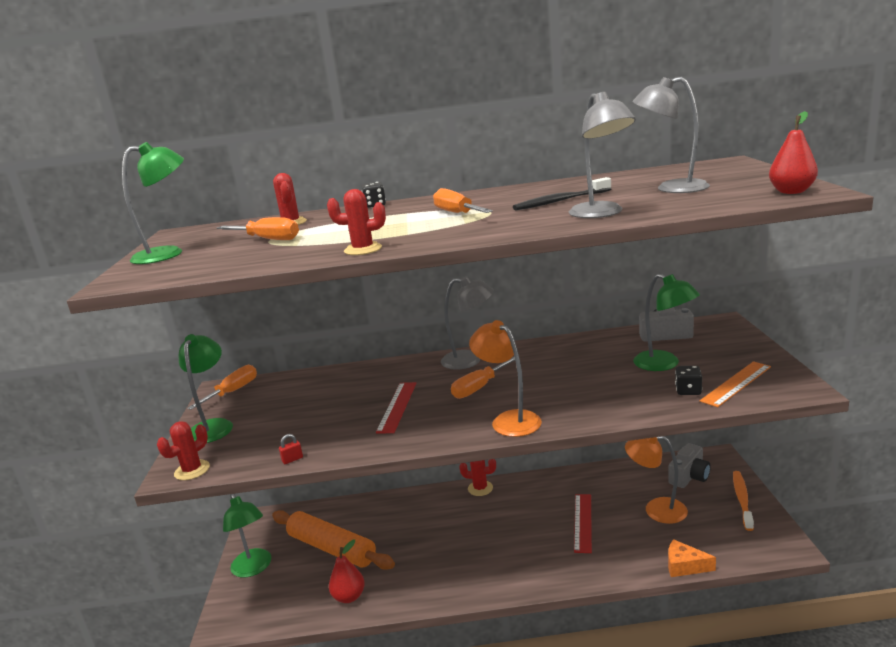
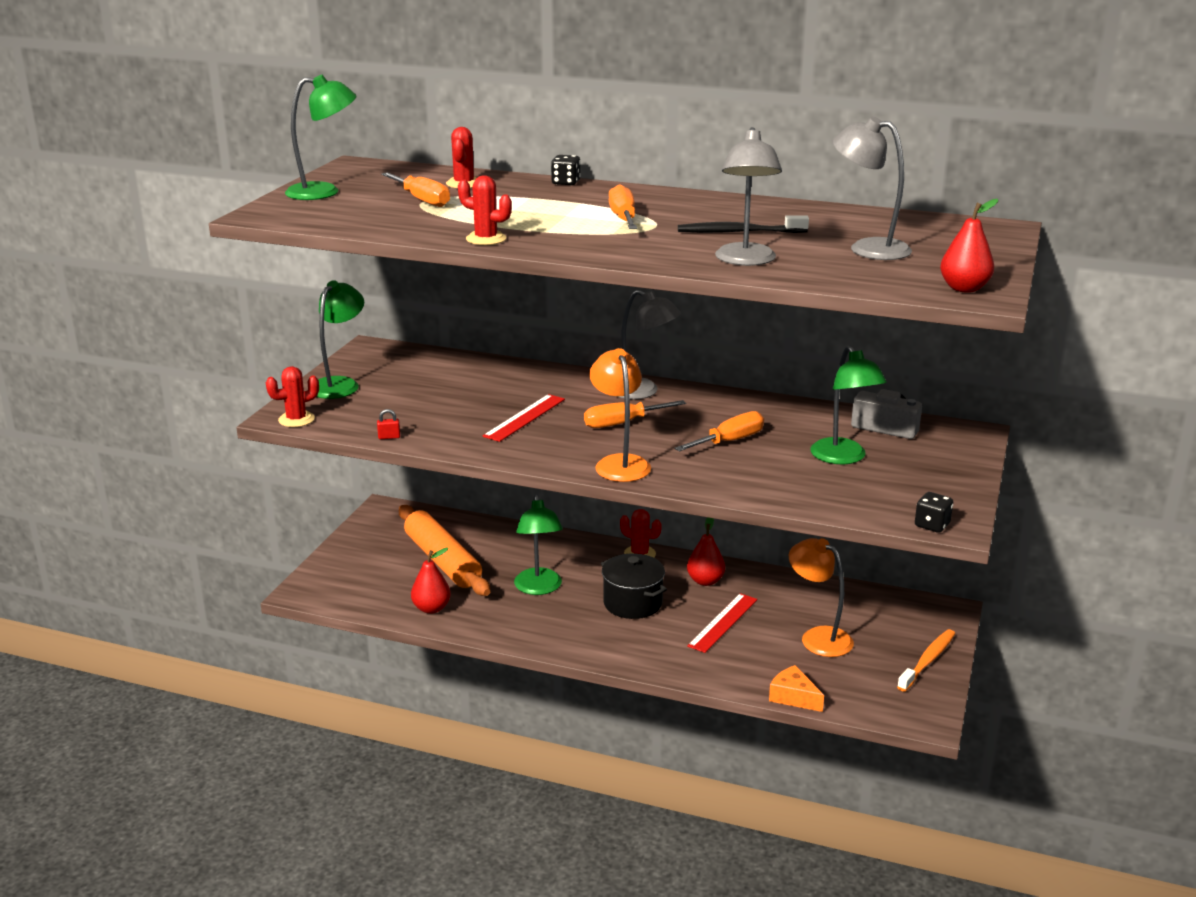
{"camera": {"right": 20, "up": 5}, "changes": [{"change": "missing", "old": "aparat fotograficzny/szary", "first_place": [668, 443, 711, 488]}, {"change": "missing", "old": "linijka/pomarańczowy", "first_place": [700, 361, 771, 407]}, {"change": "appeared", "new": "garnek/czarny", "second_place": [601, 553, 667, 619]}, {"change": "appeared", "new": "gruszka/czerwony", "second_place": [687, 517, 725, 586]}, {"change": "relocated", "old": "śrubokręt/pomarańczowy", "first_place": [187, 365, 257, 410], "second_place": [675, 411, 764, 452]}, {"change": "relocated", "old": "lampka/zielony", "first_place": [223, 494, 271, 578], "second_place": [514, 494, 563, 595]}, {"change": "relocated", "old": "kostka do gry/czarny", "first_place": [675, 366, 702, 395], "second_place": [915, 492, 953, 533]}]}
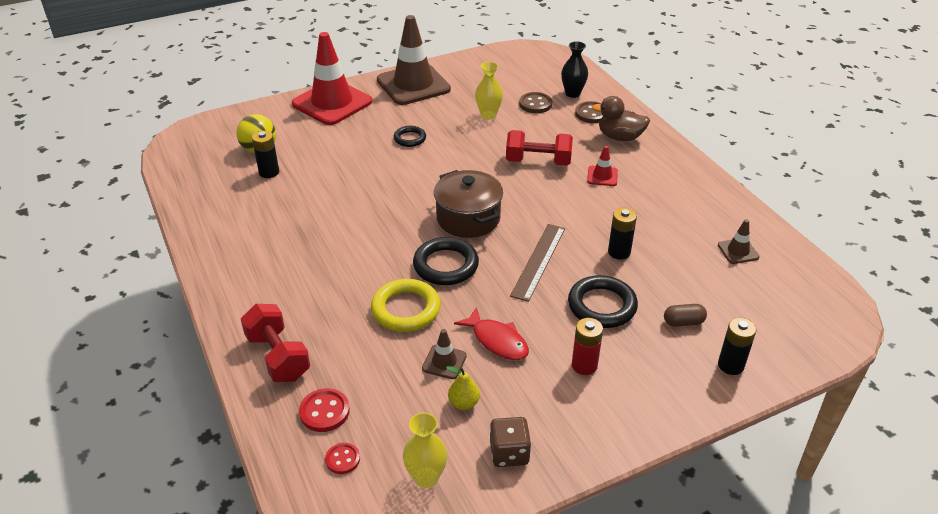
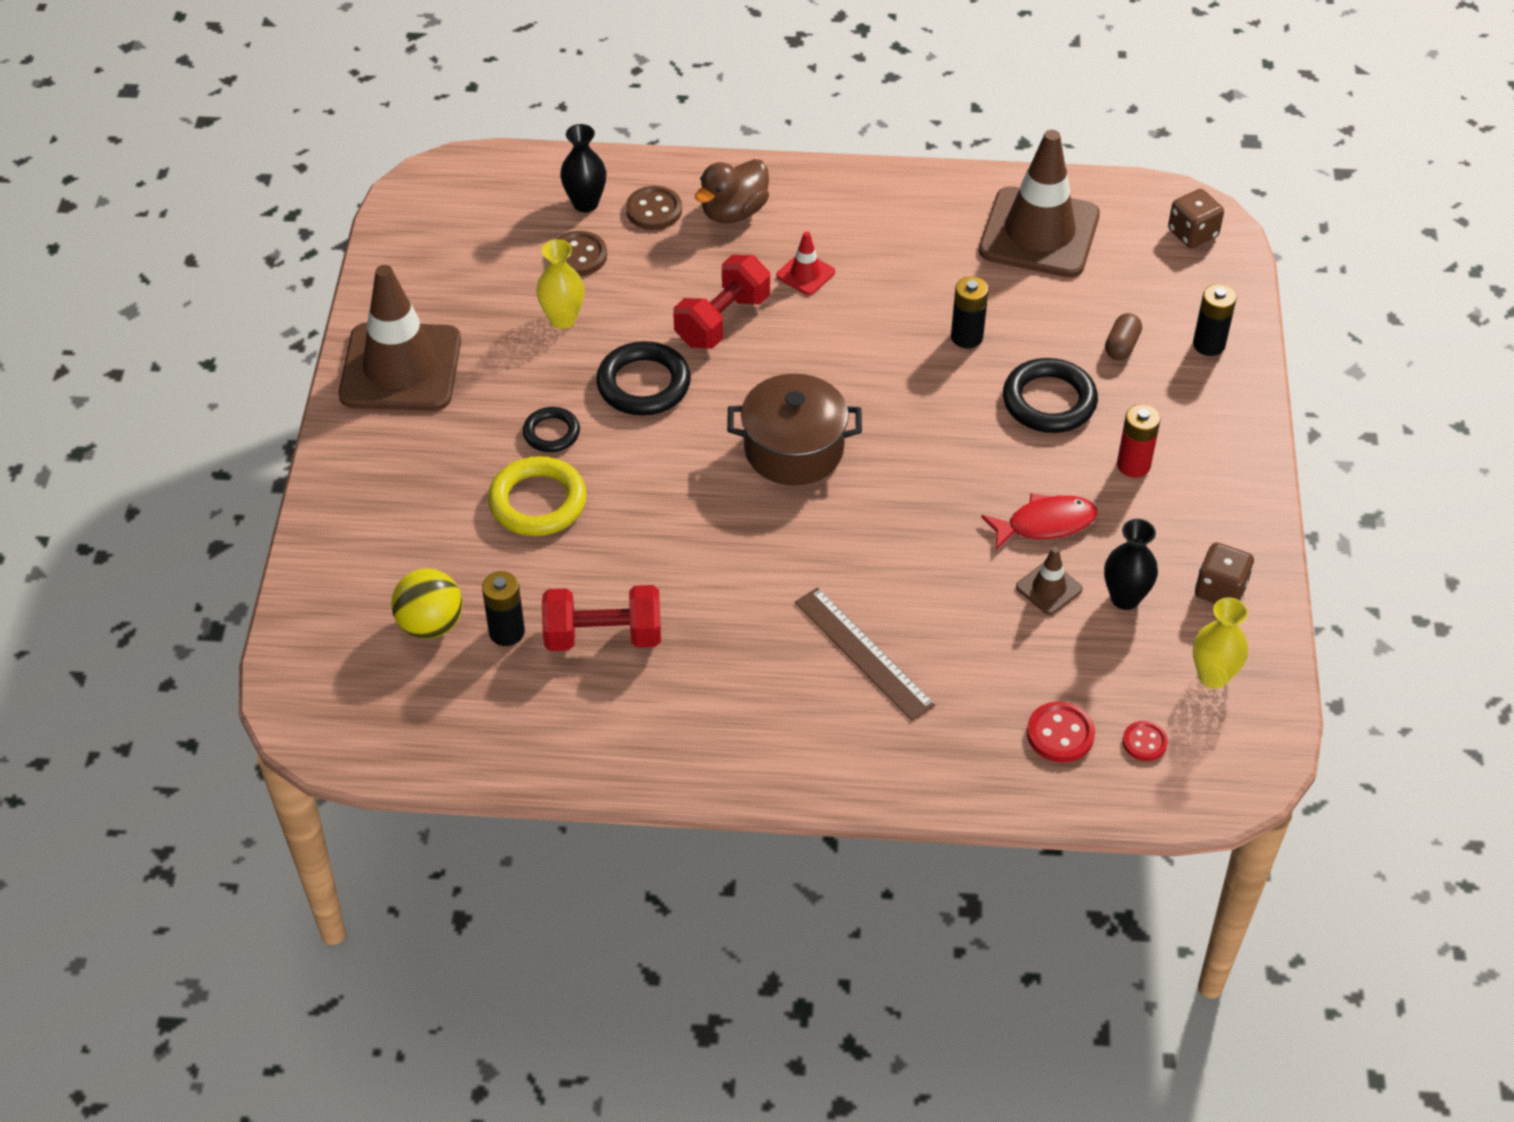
{"camera": {"right": -60, "up": 10}, "changes": [{"change": "missing", "old": "pachołek/czerwony", "first_place": [292, 32, 372, 125]}, {"change": "appeared", "new": "kostka do gry/brązowy", "second_place": [1168, 189, 1224, 248]}, {"change": "relocated", "old": "hantel/czerwony", "first_place": [241, 304, 310, 382], "second_place": [542, 585, 661, 651]}, {"change": "relocated", "old": "pierścień/żółty", "first_place": [371, 279, 441, 332], "second_place": [488, 456, 587, 536]}, {"change": "relocated", "old": "pierścień/czarny", "first_place": [413, 237, 479, 285], "second_place": [596, 341, 691, 416]}, {"change": "relocated", "old": "linijka/brązowy", "first_place": [510, 224, 565, 302], "second_place": [795, 587, 935, 721]}, {"change": "exchanged", "old": "gruszka/żółty", "new": "wazon/czarny", "first_place": [446, 366, 480, 410], "second_place": [1104, 519, 1158, 610]}, {"change": "size", "old": "pachołek/brązowy", "first_place": [718, 219, 759, 264], "second_place": [979, 130, 1100, 277], "factor": 2.36}]}
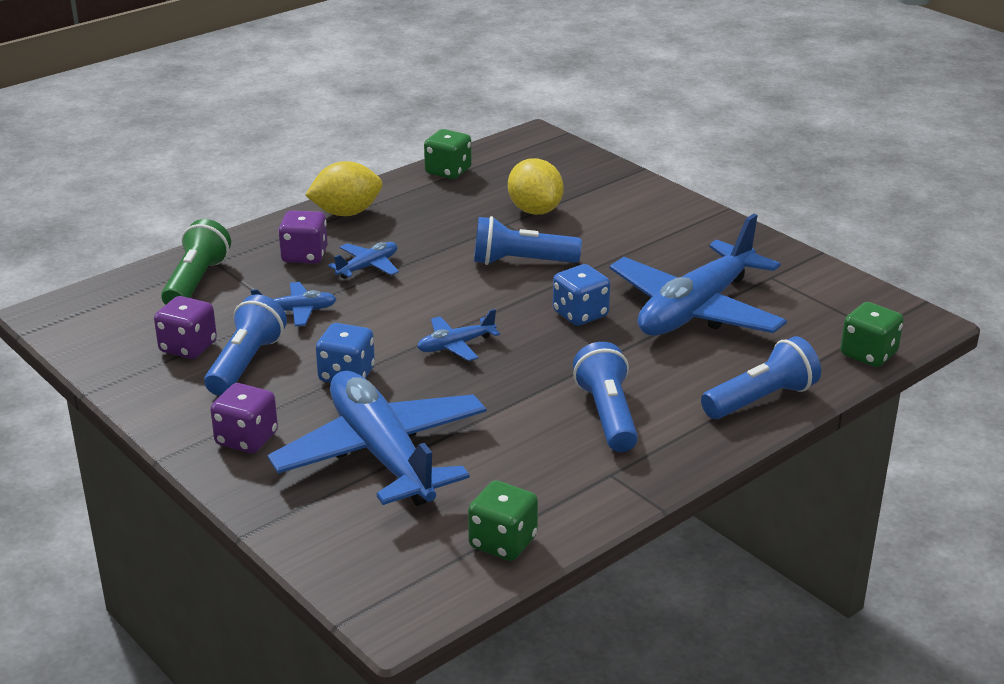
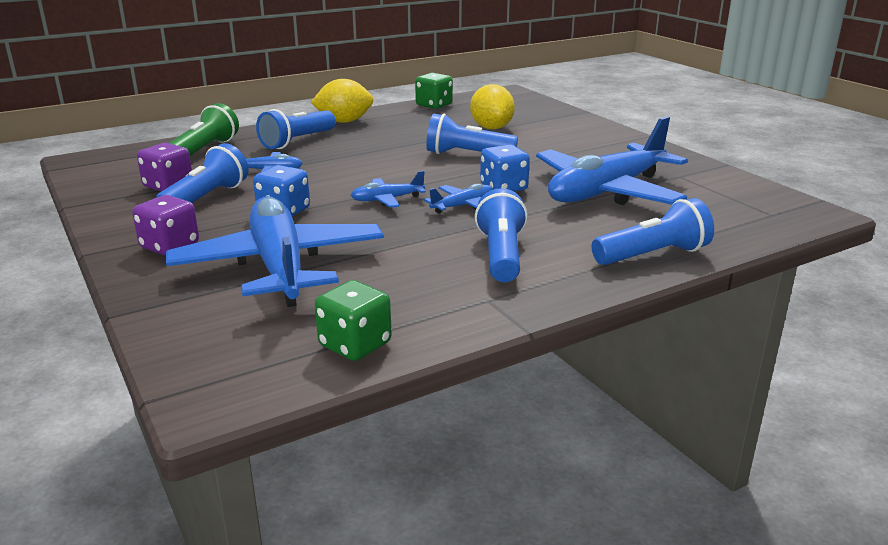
{"camera": {"right": 10, "up": -5}, "changes": [{"change": "missing", "old": "kostka do gry/zielony", "first_place": [840, 302, 904, 367]}, {"change": "relocated", "old": "samolot/niebieski", "first_place": [328, 242, 399, 279], "second_place": [424, 184, 493, 214]}, {"change": "exchanged", "old": "kostka do gry/fioletowy", "new": "latarka/niebieski", "first_place": [278, 210, 328, 264], "second_place": [256, 109, 336, 149]}]}
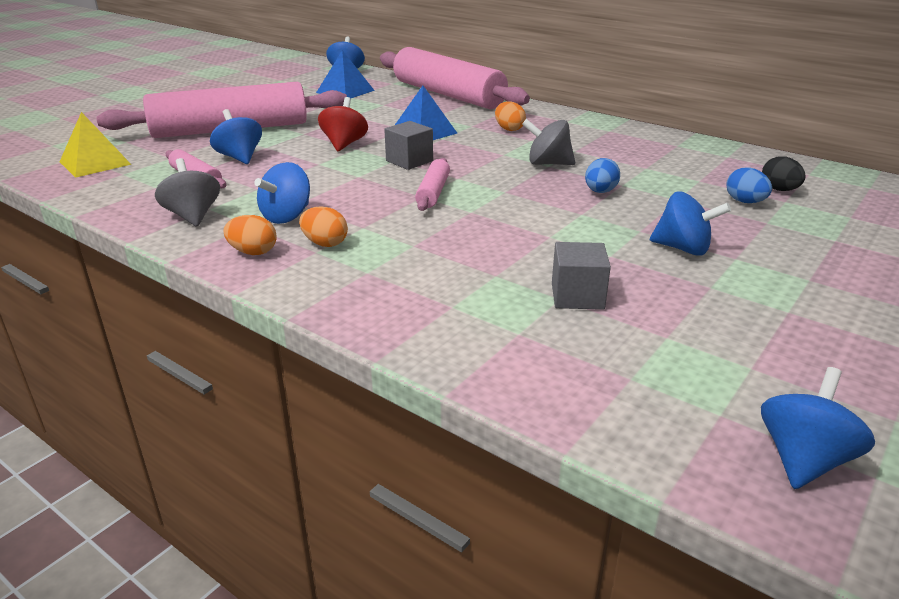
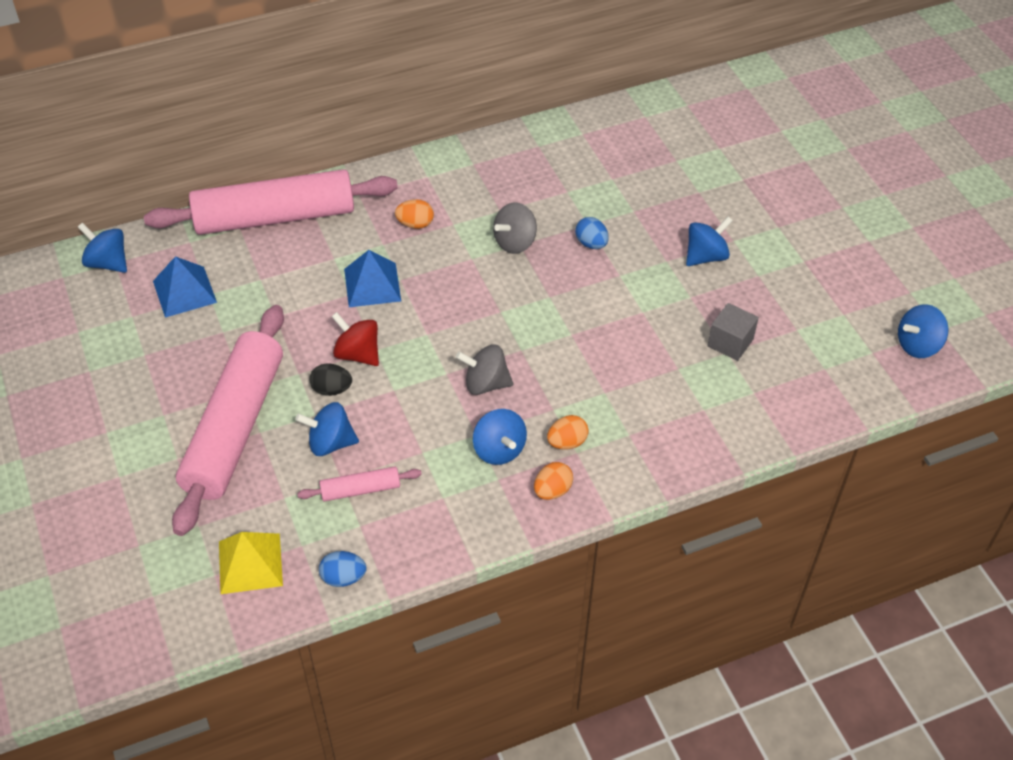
{"camera": {"right": -60, "up": 20}, "changes": [{"change": "missing", "old": "sześcian/szary", "first_place": [384, 121, 433, 170]}, {"change": "missing", "old": "wałek do ciasta/różowy", "first_place": [415, 158, 450, 211]}, {"change": "relocated", "old": "bączek/szary", "first_place": [155, 158, 220, 227], "second_place": [456, 345, 513, 395]}, {"change": "relocated", "old": "jajko/niebieski", "first_place": [726, 168, 772, 203], "second_place": [319, 551, 367, 587]}, {"change": "relocated", "old": "jajko/czarny", "first_place": [762, 156, 805, 191], "second_place": [309, 364, 352, 396]}, {"change": "spun", "old": "bączek/niebieski", "first_place": [761, 367, 875, 489], "second_place": [898, 304, 949, 358], "degrees": -90}]}
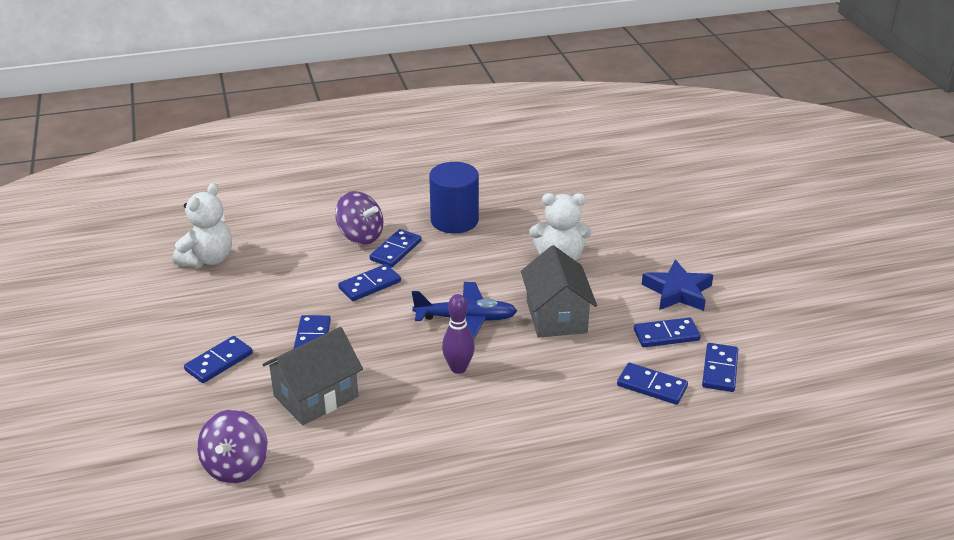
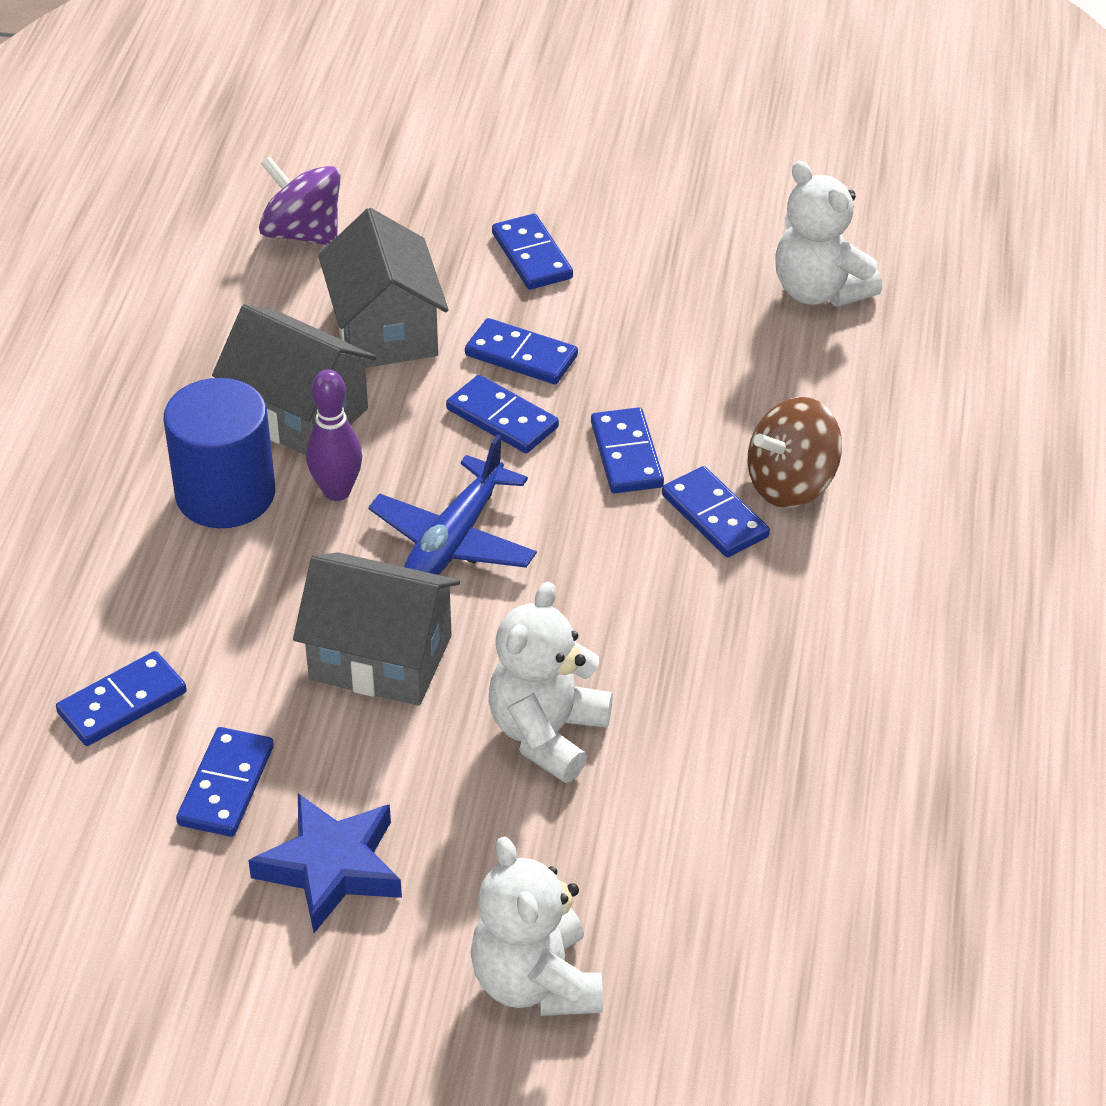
{"camera": {"right": 115, "up": 10}, "changes": [{"change": "appeared", "new": "domek/szary", "second_place": [212, 304, 377, 455]}, {"change": "appeared", "new": "miś/biały", "second_place": [470, 837, 603, 1016]}, {"change": "relocated", "old": "walec/niebieski", "first_place": [429, 162, 479, 234], "second_place": [164, 378, 275, 528]}, {"change": "relocated", "old": "kostka domina/niebieski", "first_place": [702, 343, 739, 392], "second_place": [446, 375, 559, 453]}, {"change": "colour", "old": "bączek/fioletowy", "new": "bączek/brązowy", "first_place": [335, 191, 383, 245], "second_place": [748, 397, 842, 508]}]}
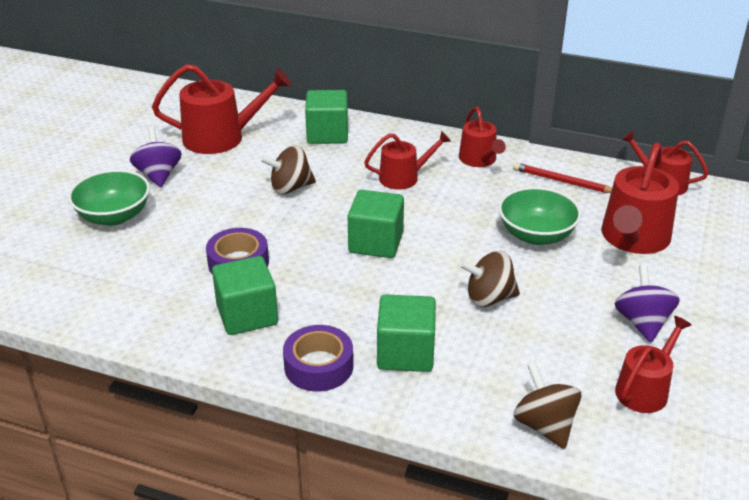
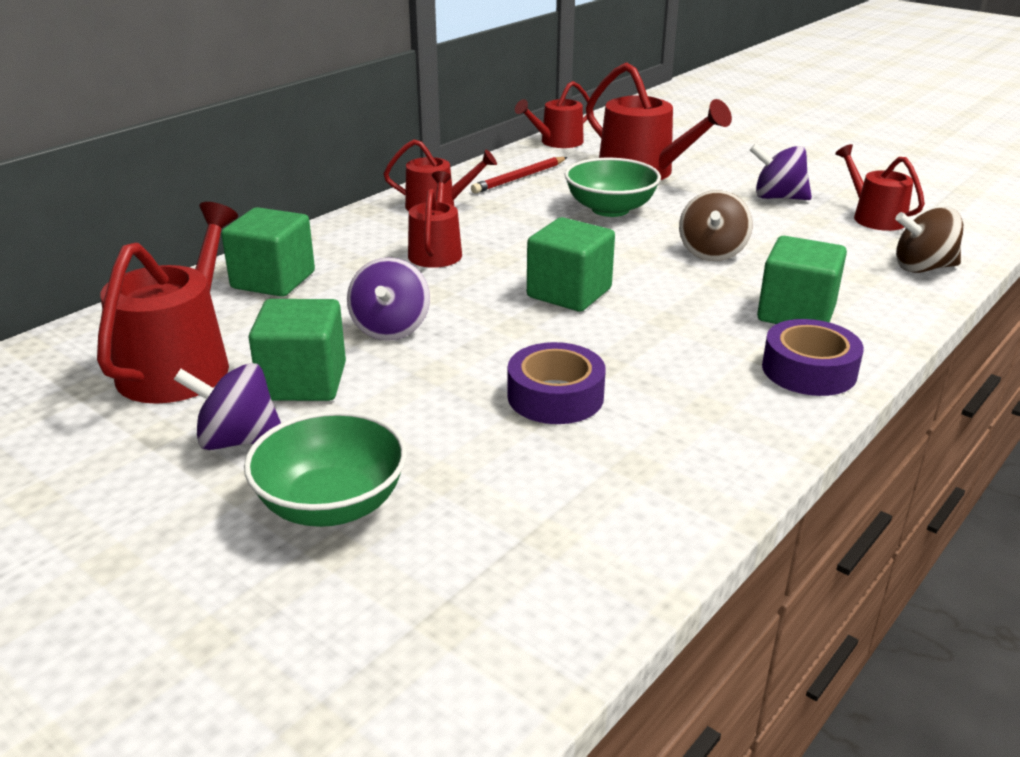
{"camera": {"right": -70, "up": -5}, "changes": [{"change": "relocated", "old": "sześcian/zielony", "first_place": [212, 256, 278, 335], "second_place": [249, 299, 346, 401]}, {"change": "colour", "old": "bączek/brązowy", "new": "bączek/fioletowy", "first_place": [260, 146, 316, 194], "second_place": [347, 257, 430, 340]}]}
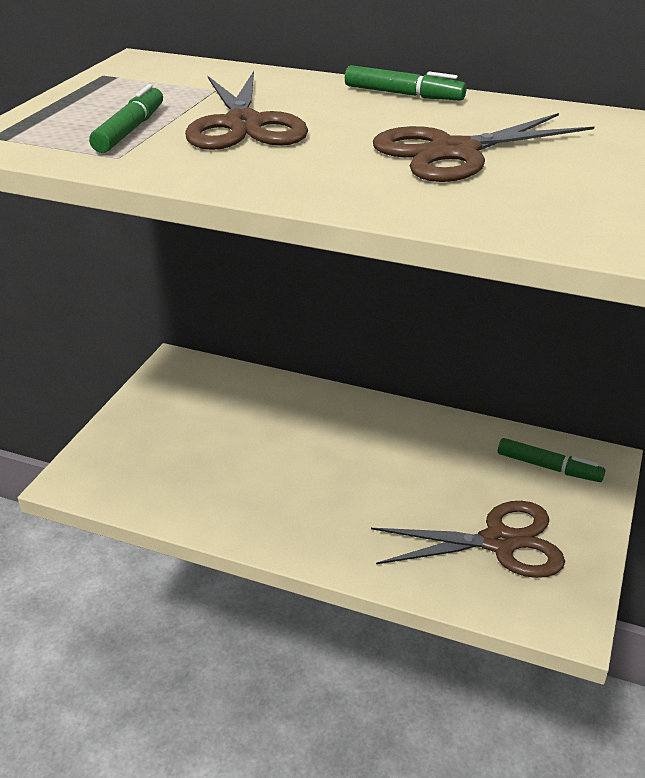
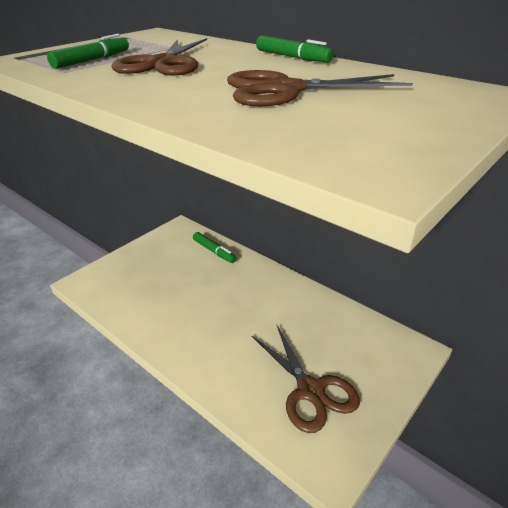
{"camera": {"right": 20, "up": 0}, "changes": [{"change": "relocated", "old": "flamaster/zielony", "first_place": [498, 438, 605, 482], "second_place": [193, 232, 236, 263]}, {"change": "spun", "old": "nożyczki/brązowy", "first_place": [371, 501, 565, 578], "second_place": [252, 325, 360, 433], "degrees": 45}]}
